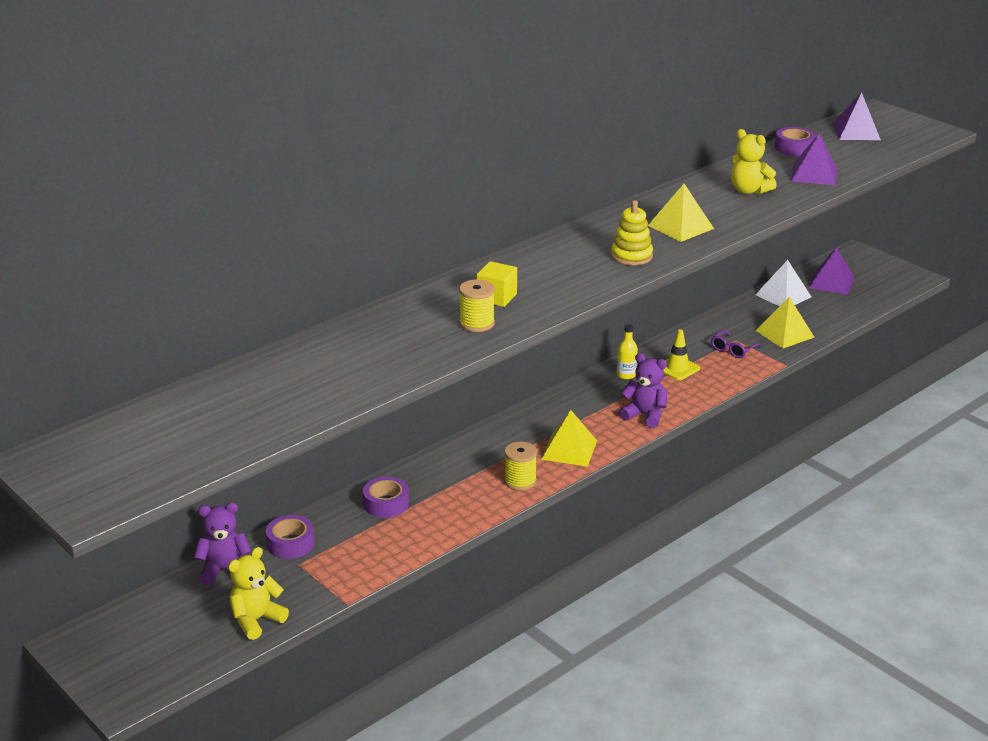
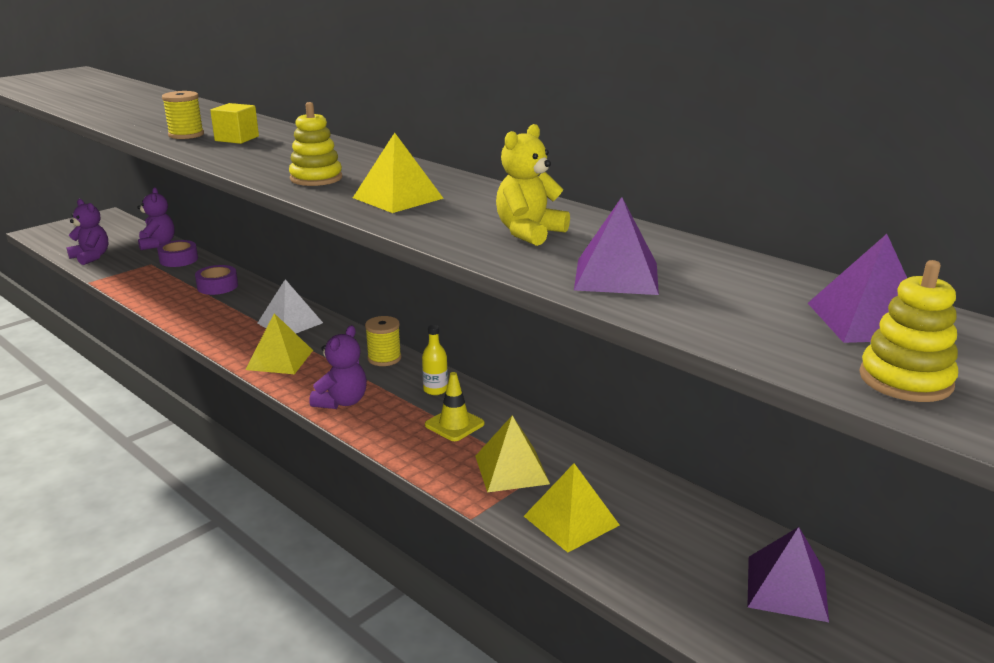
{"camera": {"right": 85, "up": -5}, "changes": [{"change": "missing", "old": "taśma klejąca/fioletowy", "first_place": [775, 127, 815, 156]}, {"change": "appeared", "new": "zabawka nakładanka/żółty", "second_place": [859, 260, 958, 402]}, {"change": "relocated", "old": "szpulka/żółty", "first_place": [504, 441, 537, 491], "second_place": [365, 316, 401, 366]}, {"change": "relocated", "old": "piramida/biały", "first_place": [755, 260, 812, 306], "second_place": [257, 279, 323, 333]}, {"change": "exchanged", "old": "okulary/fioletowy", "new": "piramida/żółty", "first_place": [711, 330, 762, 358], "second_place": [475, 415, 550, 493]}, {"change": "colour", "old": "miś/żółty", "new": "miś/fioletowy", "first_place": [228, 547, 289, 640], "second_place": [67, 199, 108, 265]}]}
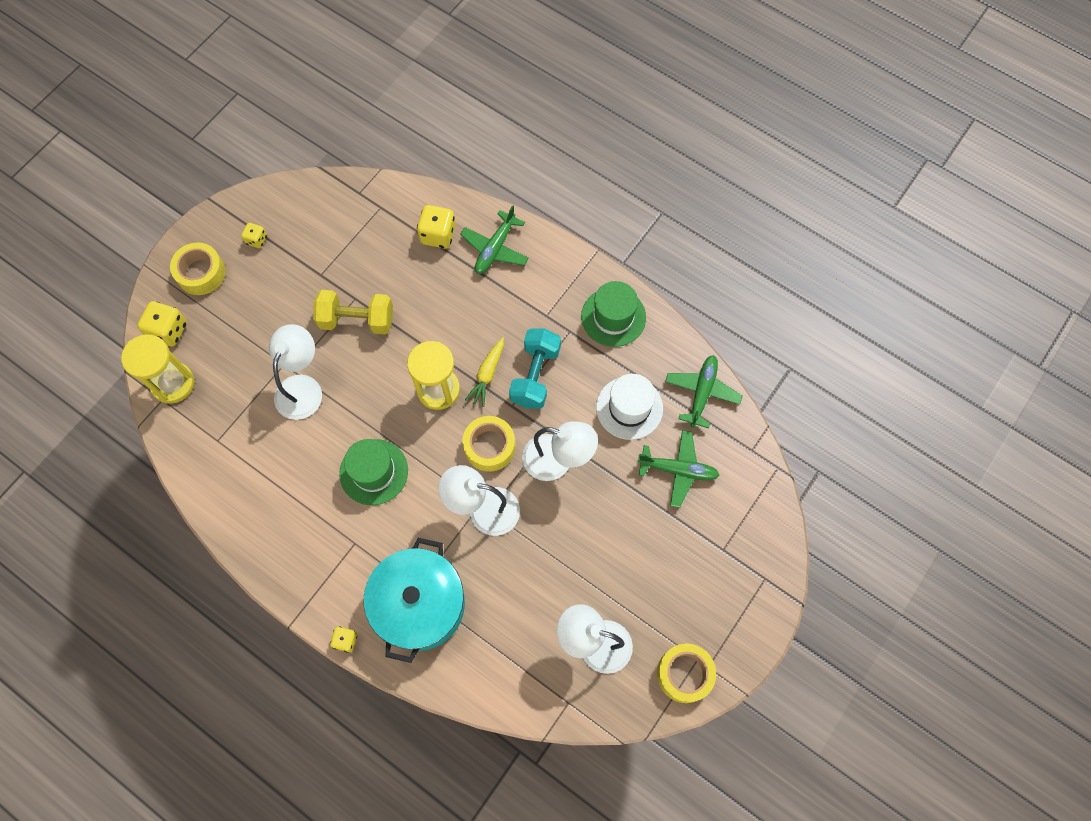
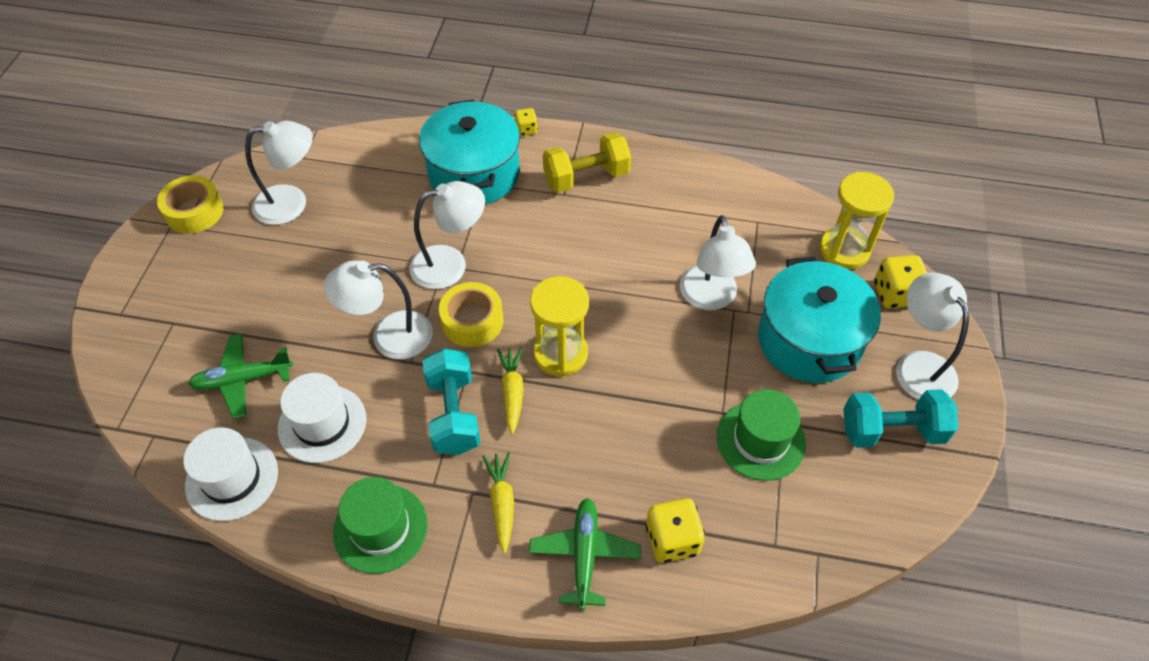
{"camera": {"right": 155, "up": -15}, "changes": [{"change": "appeared", "new": "marchewka/żółty", "second_place": [482, 452, 514, 554]}, {"change": "appeared", "new": "garnek/turkusowy", "second_place": [758, 256, 881, 383]}, {"change": "relocated", "old": "hantel/żółty", "first_place": [313, 290, 393, 334], "second_place": [543, 132, 631, 193]}, {"change": "relocated", "old": "kapelusz/zielony", "first_place": [339, 439, 408, 505], "second_place": [717, 389, 806, 481]}, {"change": "exchanged", "old": "taśma klejąca/żółty", "new": "lampka/biały", "first_place": [170, 242, 226, 295], "second_place": [896, 272, 969, 400]}, {"change": "exchanged", "old": "kostka do gry/żółty", "new": "hantel/turkusowy", "first_place": [241, 223, 267, 248], "second_place": [844, 389, 958, 448]}, {"change": "exchanged", "old": "samolot/zielony", "new": "kapelusz/biały", "first_place": [665, 355, 742, 428], "second_place": [183, 427, 278, 521]}]}
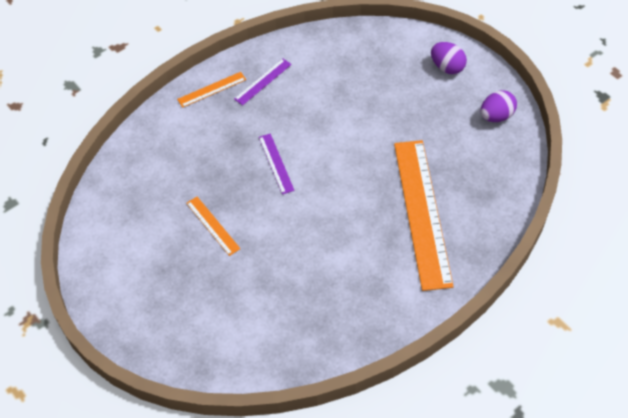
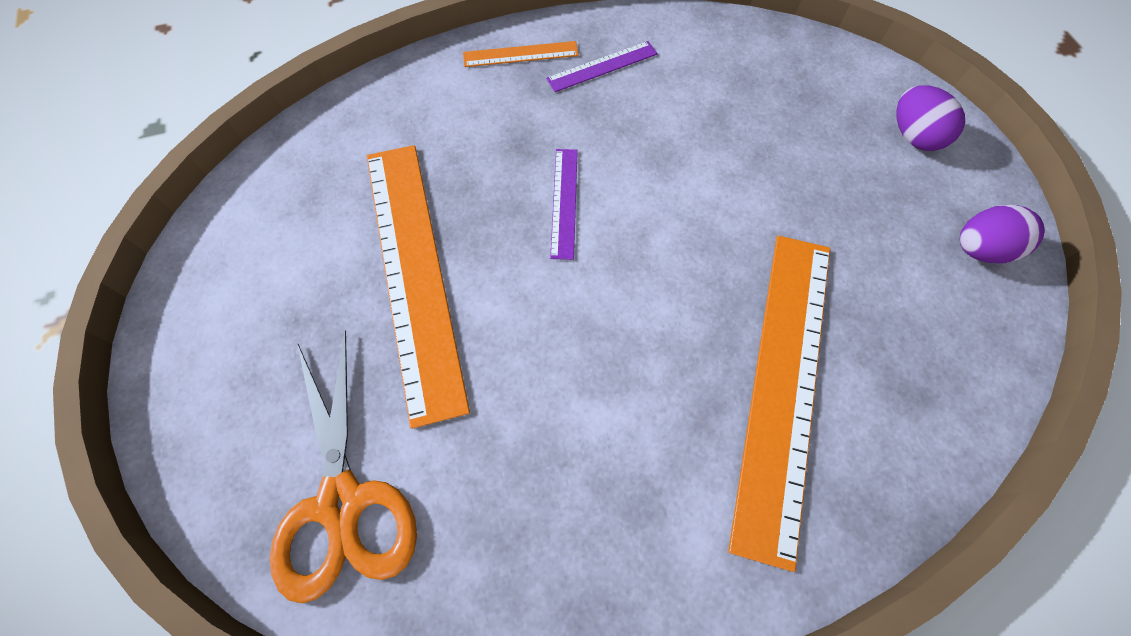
{"camera": {"right": 20, "up": 10}, "changes": [{"change": "appeared", "new": "nożyczki/pomarańczowy", "second_place": [270, 331, 417, 603]}, {"change": "size", "old": "linijka/pomarańczowy", "first_place": [186, 197, 241, 256], "second_place": [367, 145, 470, 429], "factor": 2.25}]}
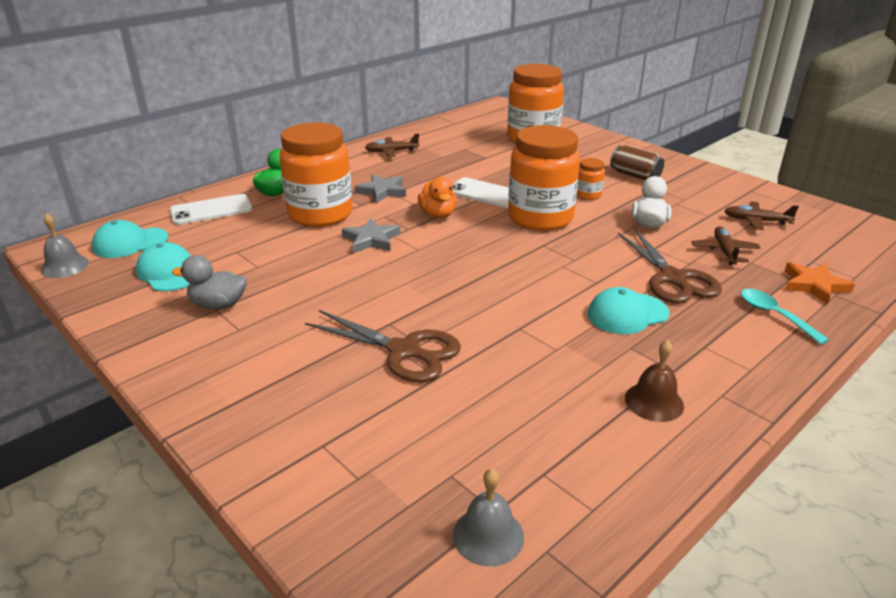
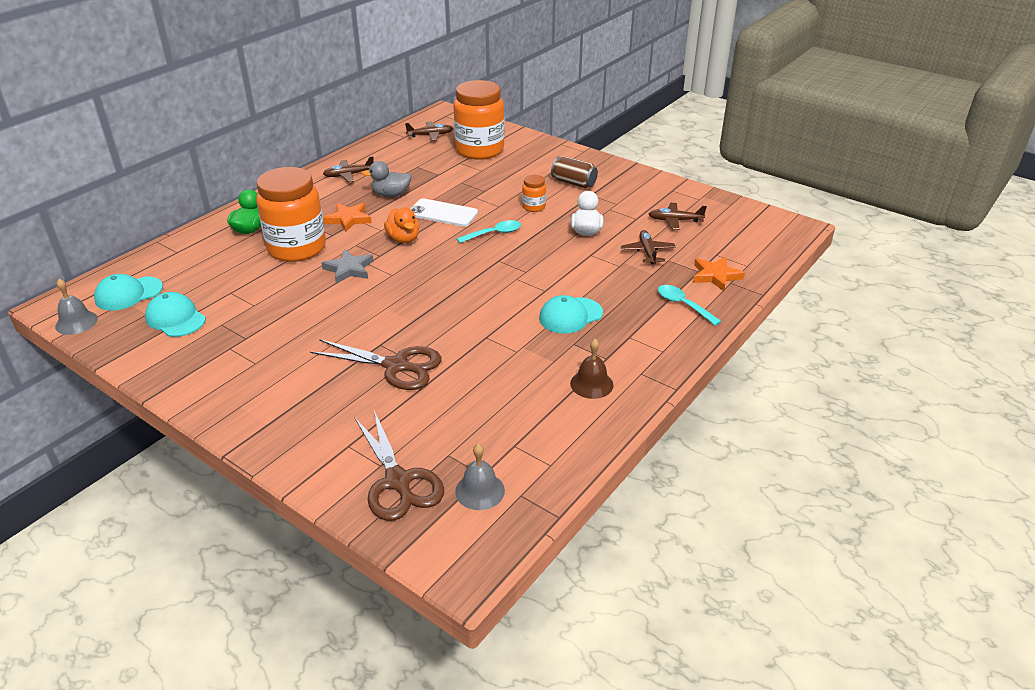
{"camera": {"right": -10, "up": 5}, "changes": [{"change": "missing", "old": "telefon/biały", "first_place": [170, 194, 252, 225]}, {"change": "appeared", "new": "samolot/brązowy", "second_place": [405, 121, 453, 141]}, {"change": "relocated", "old": "kaczka/szary", "first_place": [172, 255, 247, 310], "second_place": [362, 161, 412, 197]}, {"change": "relocated", "old": "nożyczki/brązowy", "first_place": [618, 229, 722, 303], "second_place": [354, 411, 444, 521]}, {"change": "exchanged", "old": "słoik/pomarańczowy", "new": "łyżka/turkusowy", "first_place": [508, 125, 580, 231], "second_place": [457, 220, 521, 243]}, {"change": "colour", "old": "gwiazda/szary", "new": "gwiazda/pomarańczowy", "first_place": [355, 174, 406, 203], "second_place": [323, 203, 372, 232]}]}
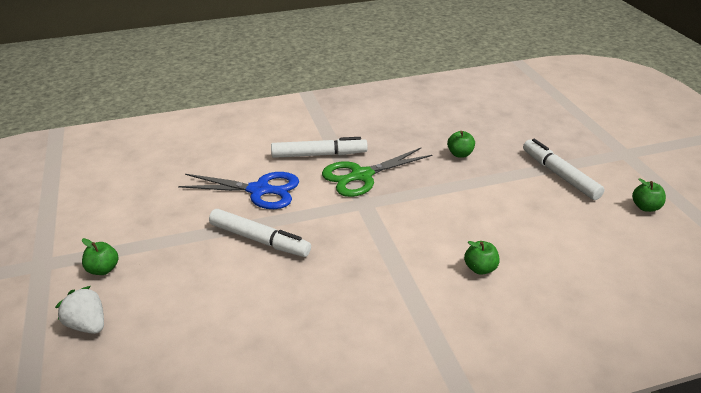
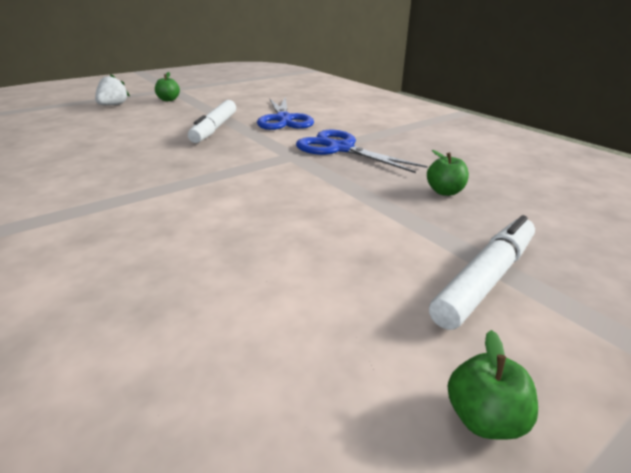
{"camera": {"right": 70, "up": -5}, "changes": [{"change": "missing", "old": "flamaster/biały", "first_place": [271, 137, 368, 158]}, {"change": "missing", "old": "jabłko/zielony", "first_place": [464, 241, 499, 275]}, {"change": "colour", "old": "nożyczki/zielony", "new": "nożyczki/niebieski", "first_place": [322, 148, 432, 197], "second_place": [296, 130, 428, 173]}]}
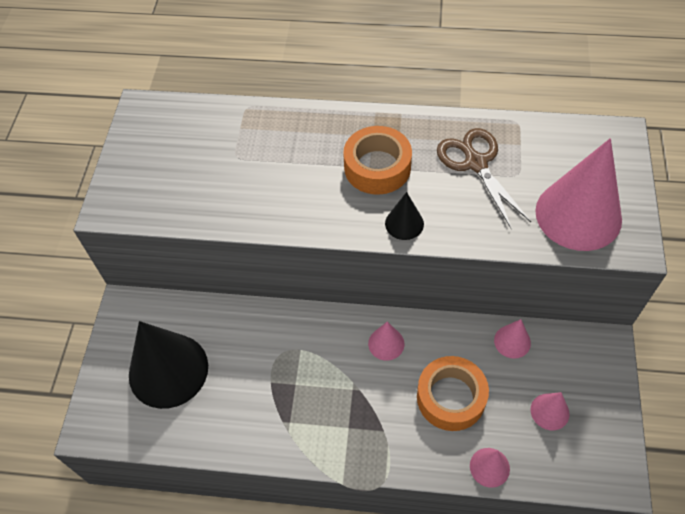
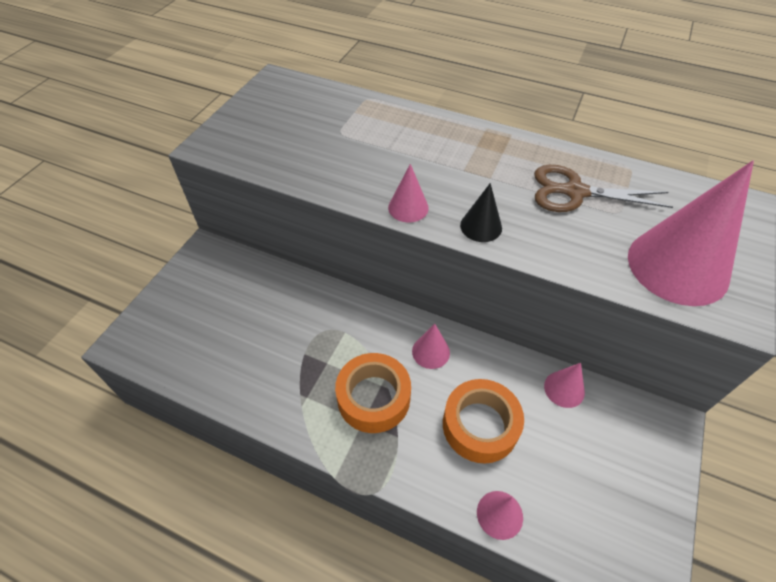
{"camera": {"right": 15, "up": -5}, "changes": [{"change": "missing", "old": "stożek/czarny", "first_place": [129, 321, 208, 409]}, {"change": "relocated", "old": "taśma klejąca/pomarańczowy", "first_place": [343, 126, 412, 195], "second_place": [335, 353, 411, 433]}, {"change": "relocated", "old": "stożek/różowy", "first_place": [530, 392, 570, 430], "second_place": [388, 164, 429, 223]}, {"change": "spun", "old": "nożyczki/brązowy", "first_place": [437, 128, 531, 229], "second_place": [534, 165, 673, 212], "degrees": -75}]}
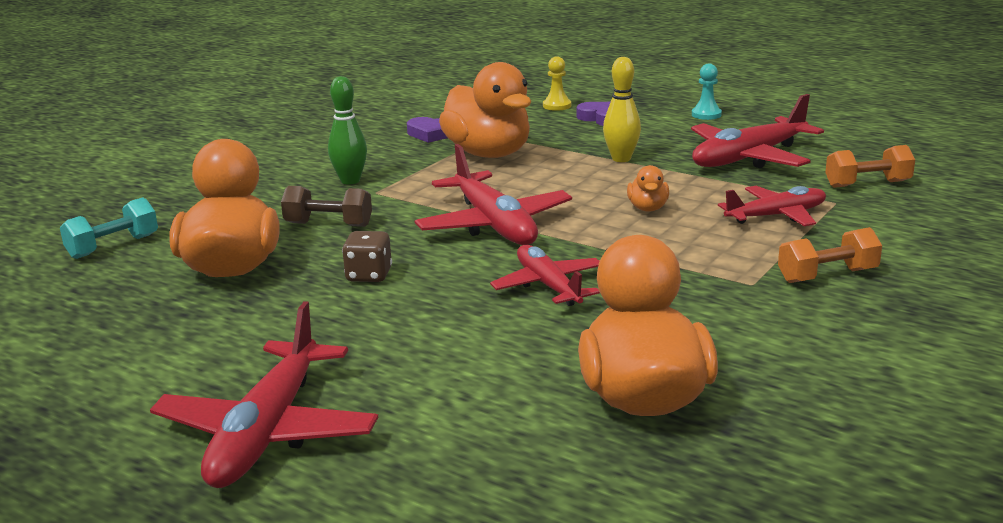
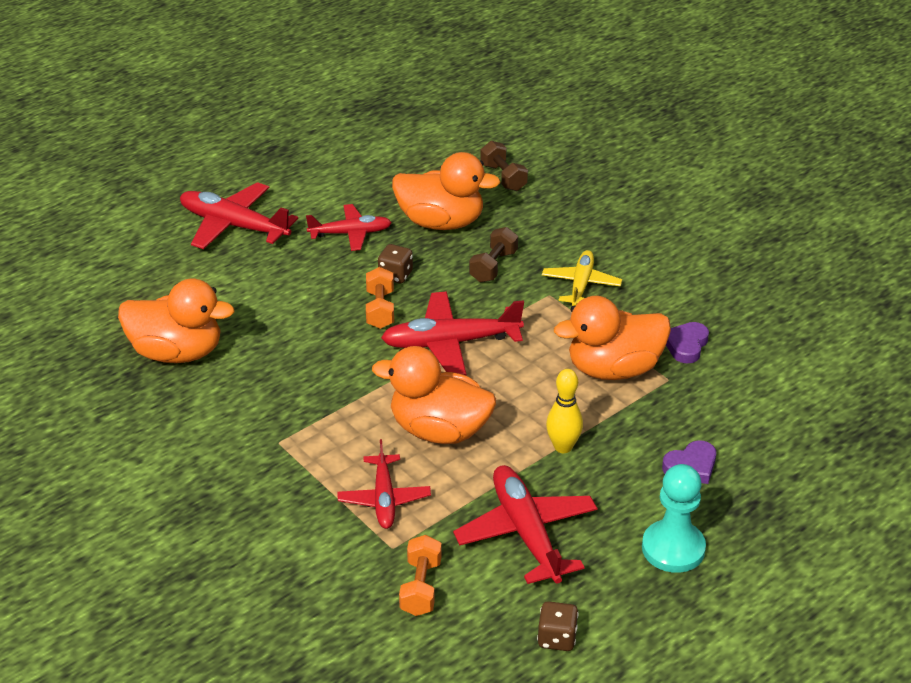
{"camera": {"right": 105, "up": 15}, "changes": [{"change": "missing", "old": "pionek/żółty", "first_place": [543, 56, 571, 111]}, {"change": "appeared", "new": "kostka do gry/brązowy", "second_place": [537, 601, 579, 651]}, {"change": "relocated", "old": "samolot/czerwony", "first_place": [490, 245, 600, 306], "second_place": [306, 204, 392, 251]}, {"change": "relocated", "old": "hantel/pomarańczowy", "first_place": [778, 227, 882, 283], "second_place": [366, 267, 394, 329]}, {"change": "exchanged", "old": "kręgiel/zielony", "new": "samolot/żółty", "first_place": [328, 76, 367, 185], "second_place": [542, 250, 622, 306]}, {"change": "colour", "old": "hantel/turkusowy", "new": "hantel/brązowy", "first_place": [60, 197, 158, 259], "second_place": [480, 141, 528, 191]}, {"change": "size", "old": "kaczka/pomarańczowy", "first_place": [627, 165, 669, 212], "second_place": [372, 346, 496, 444], "factor": 2.25}, {"change": "size", "old": "pionek/turkusowy", "first_place": [692, 64, 722, 120], "second_place": [642, 464, 706, 573], "factor": 1.85}]}
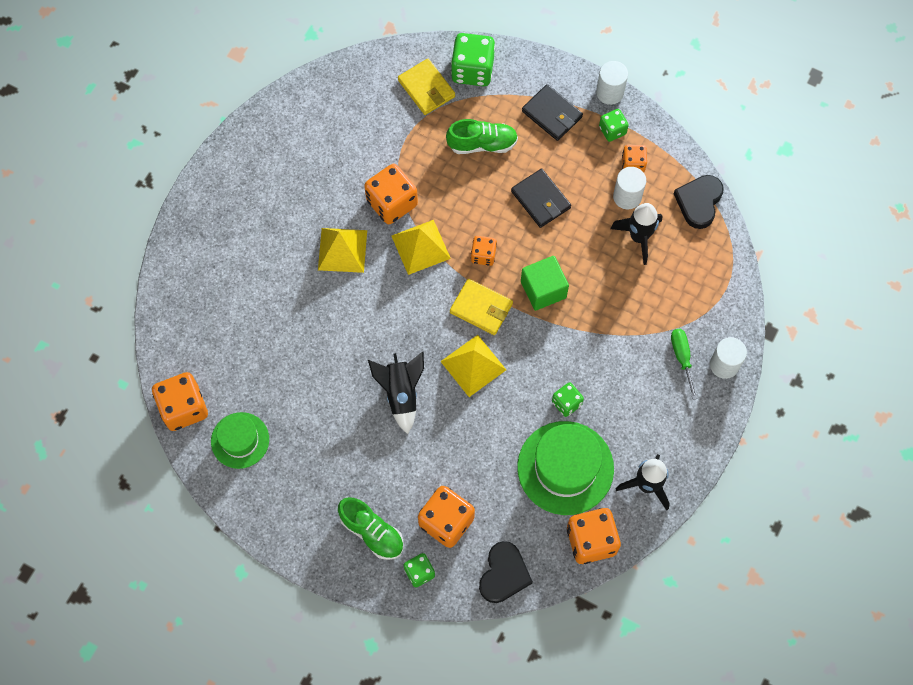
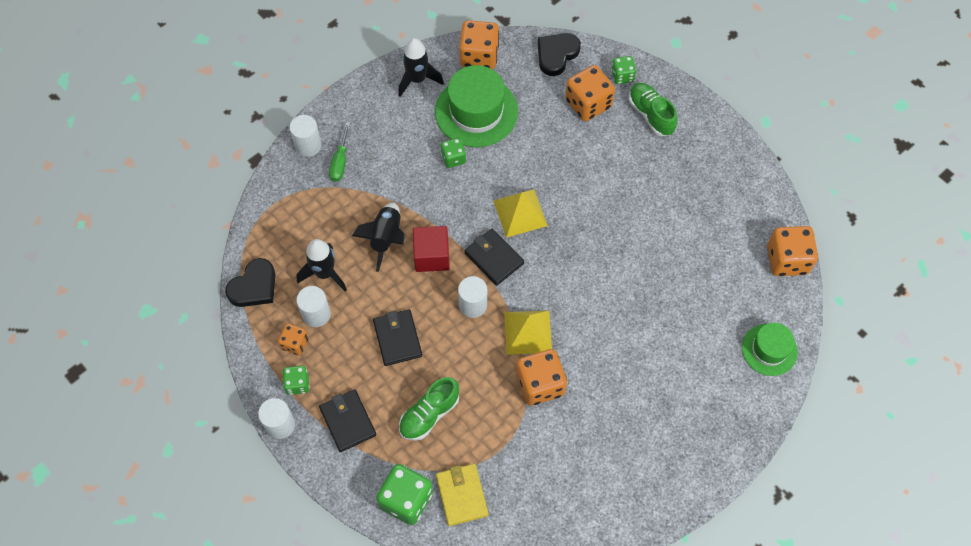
{"camera": {"right": -160, "up": -5}, "changes": [{"change": "missing", "old": "piramida/żółty", "first_place": [318, 228, 367, 273]}, {"change": "relocated", "old": "kapelusz/zielony", "first_place": [211, 412, 269, 469], "second_place": [742, 323, 798, 376]}, {"change": "relocated", "old": "rakieta/czarny", "first_place": [368, 351, 424, 434], "second_place": [352, 203, 405, 272]}, {"change": "exchanged", "old": "kostka do gry/pomarańczowy", "new": "walec/biały", "first_place": [471, 236, 497, 266], "second_place": [458, 276, 487, 318]}, {"change": "colour", "old": "portfel/żółty", "new": "portfel/czarny", "first_place": [450, 279, 513, 335], "second_place": [465, 229, 524, 286]}, {"change": "colour", "old": "sześcian/zielony", "new": "sześcian/czerwony", "first_place": [521, 256, 569, 311], "second_place": [413, 226, 450, 272]}, {"change": "spun", "old": "but/zielony", "first_place": [446, 119, 518, 154], "second_place": [399, 377, 459, 441], "degrees": -60}]}
